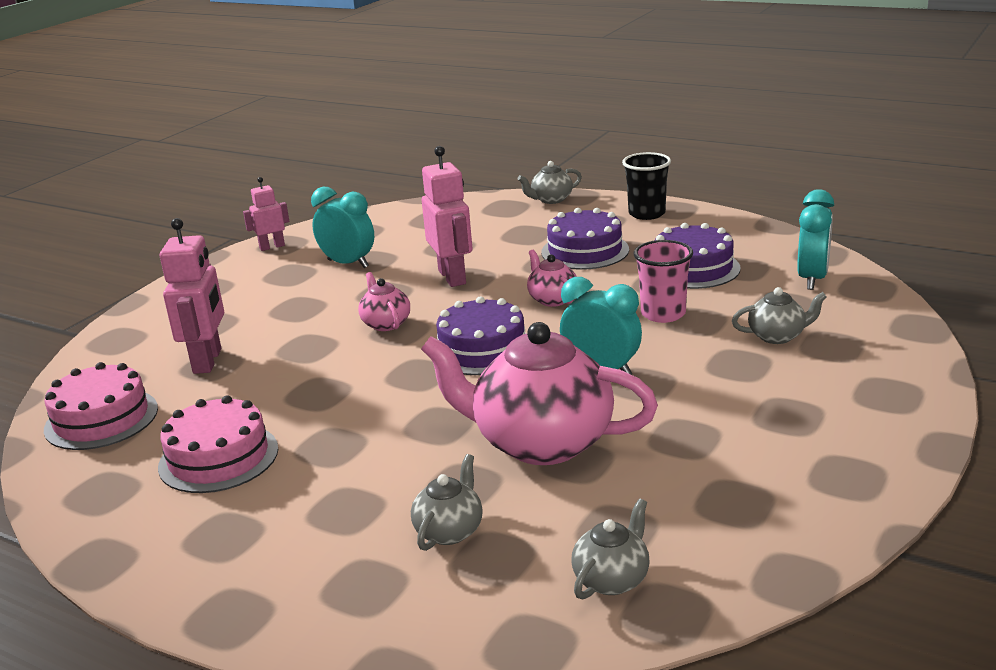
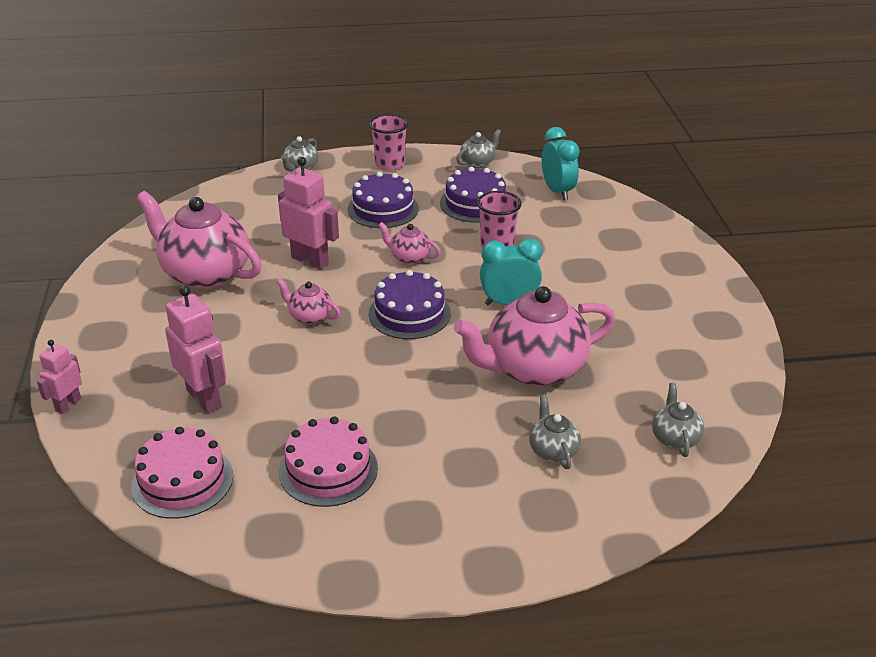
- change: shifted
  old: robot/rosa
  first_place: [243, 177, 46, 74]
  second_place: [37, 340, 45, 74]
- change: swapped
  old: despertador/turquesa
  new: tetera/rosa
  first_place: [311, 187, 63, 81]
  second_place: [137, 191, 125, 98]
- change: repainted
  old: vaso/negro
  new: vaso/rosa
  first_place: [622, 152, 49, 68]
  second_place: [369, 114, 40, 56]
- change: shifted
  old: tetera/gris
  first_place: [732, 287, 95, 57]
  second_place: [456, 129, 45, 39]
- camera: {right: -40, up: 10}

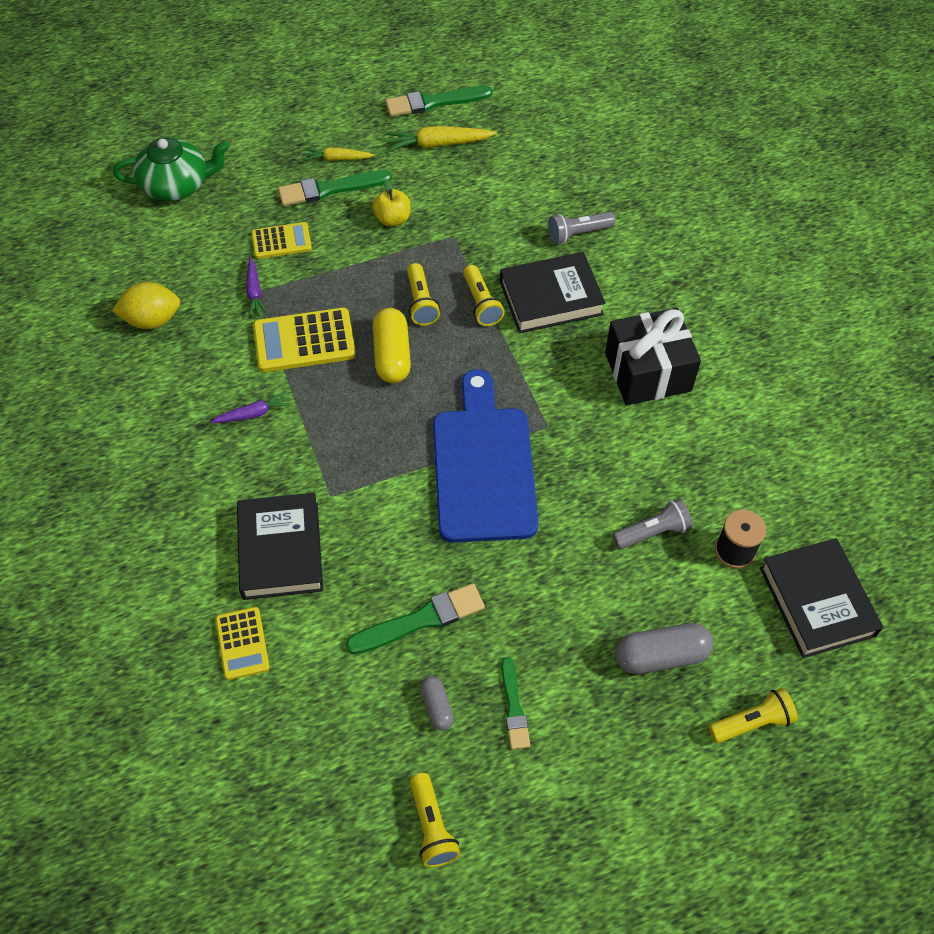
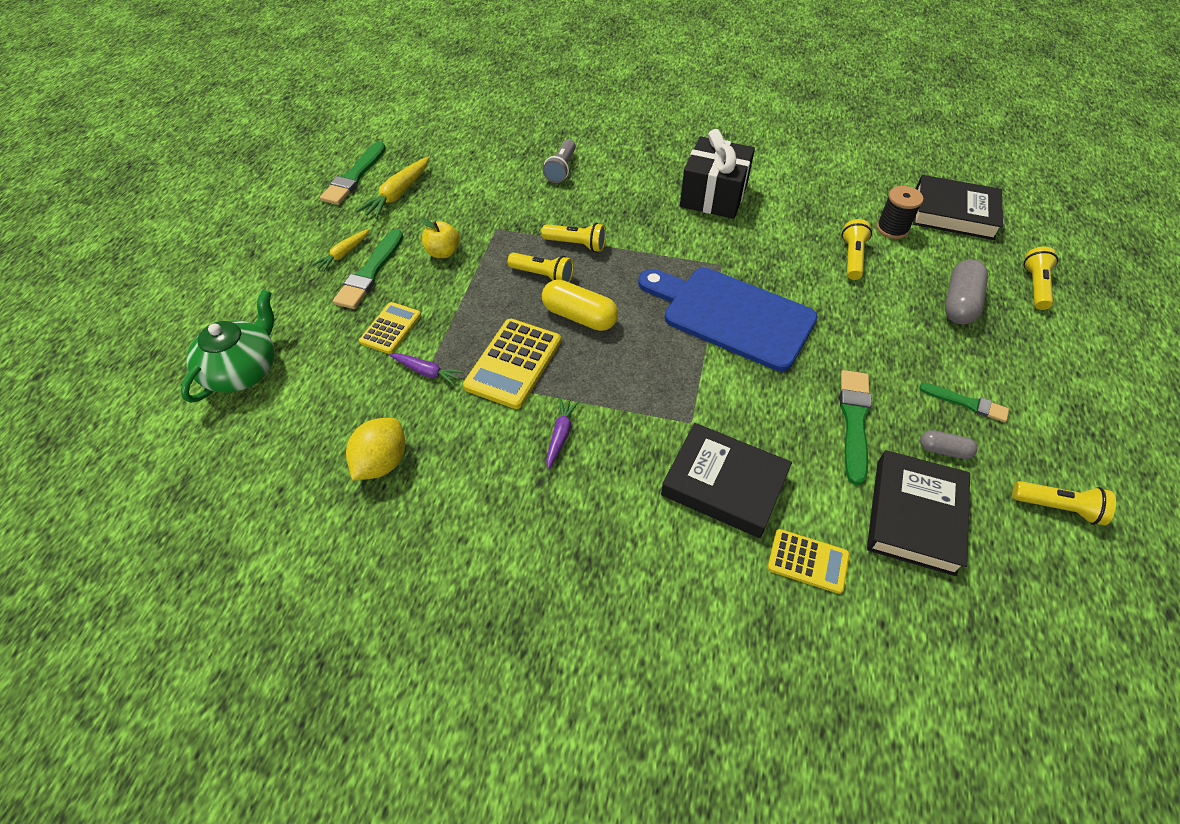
- change: shifted
  old: libro/negro
  first_place: [500, 252, 106, 81]
  second_place: [867, 450, 103, 126]
- change: repainted
  old: lámpara de mano/gris
  new: lámpara de mano/amarillo
  first_place: [612, 498, 81, 51]
  second_place: [842, 219, 30, 61]
- camera: {right: -55, up: -5}

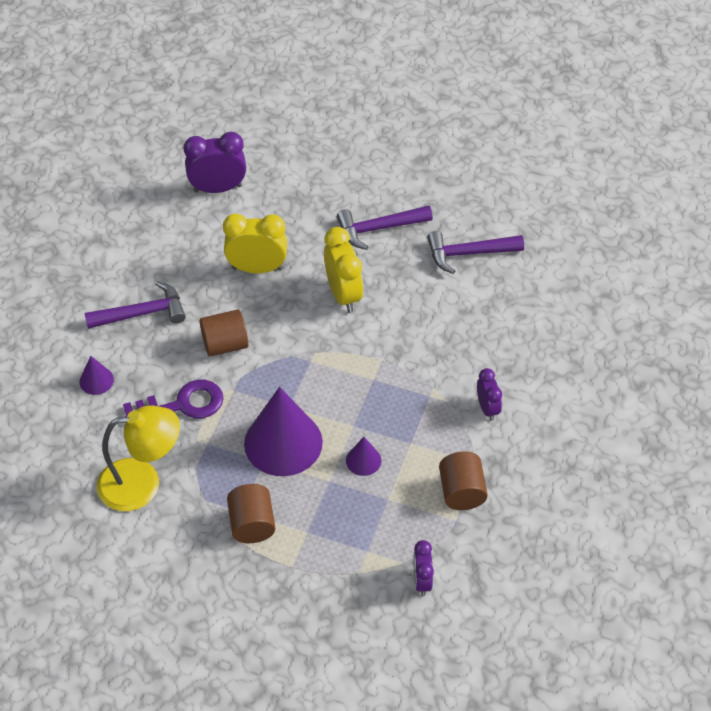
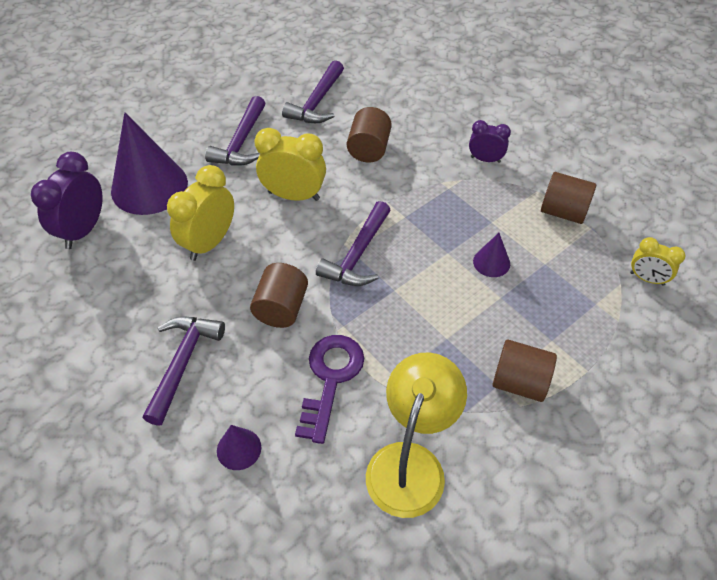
- change: shifted
  old: cono/morado
  first_place: [244, 387, 79, 89]
  second_place: [111, 113, 77, 102]
- change: repainted
  old: despertador/morado
  new: despertador/amarillo
  first_place: [413, 540, 21, 56]
  second_place: [630, 237, 55, 49]
- change: new
  new: martillo/morado
  second_place: [316, 201, 75, 85]
- change: new
  new: cilindro/marrón
  second_place: [347, 107, 45, 56]
- camera: {right: -60, up: 0}

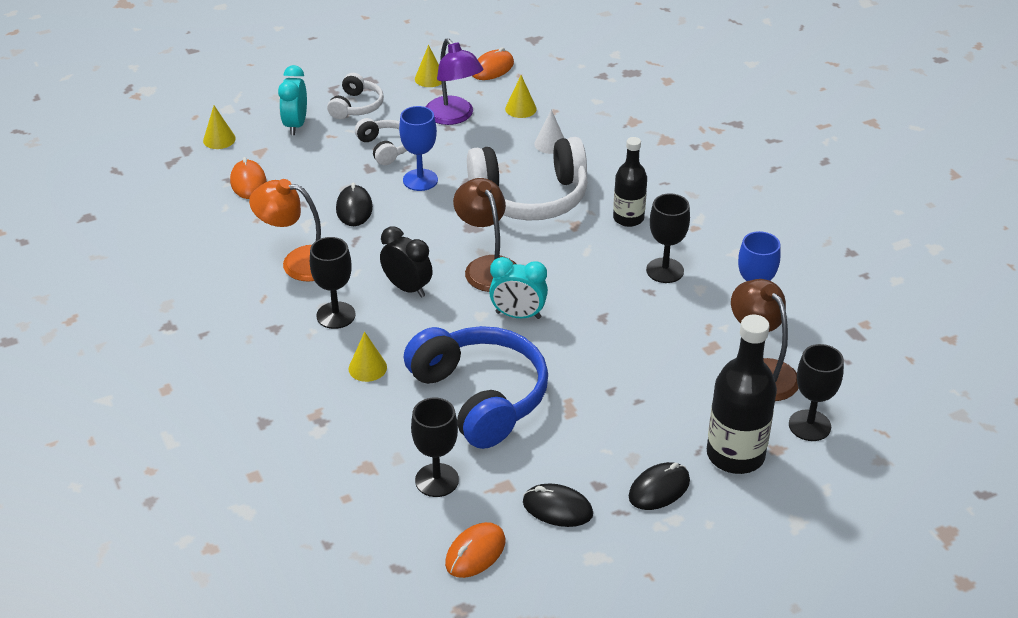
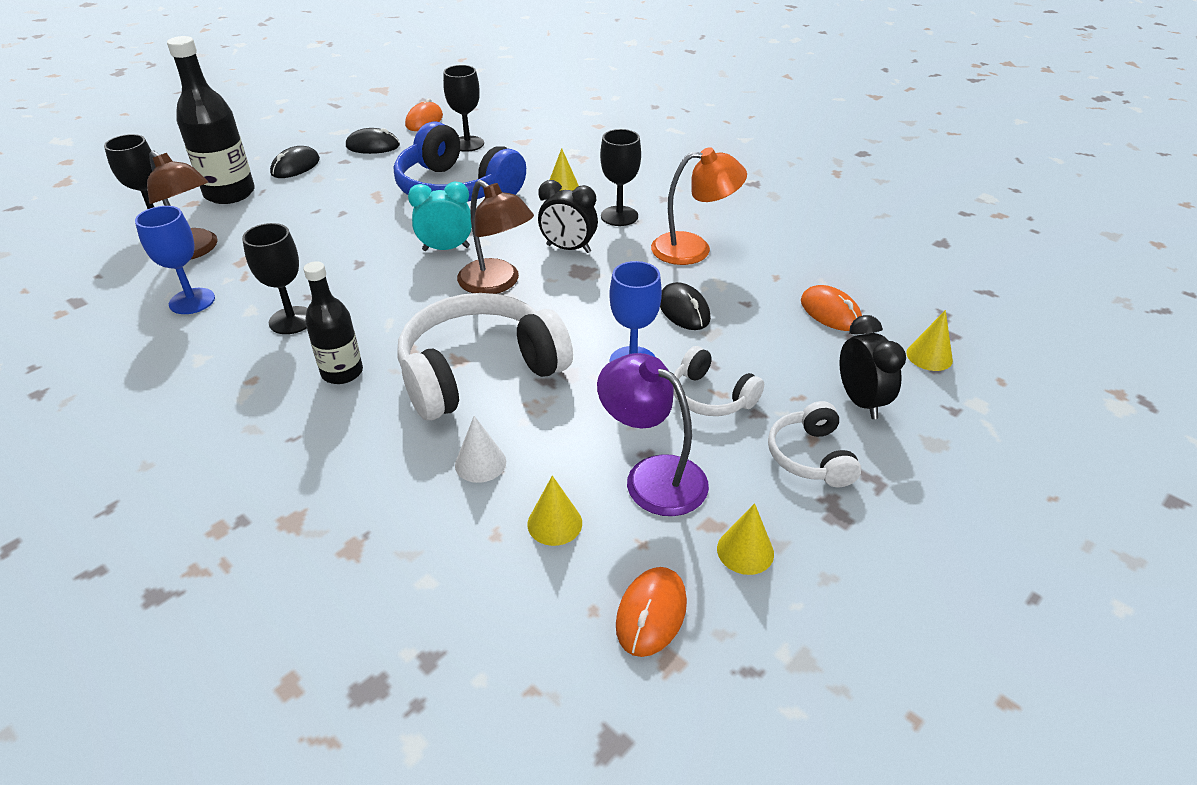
- change: repainted
  old: despertador/turquesa
  new: despertador/negro
  first_place: [278, 65, 29, 70]
  second_place: [839, 315, 67, 104]
- camera: {right: 160, up: 0}

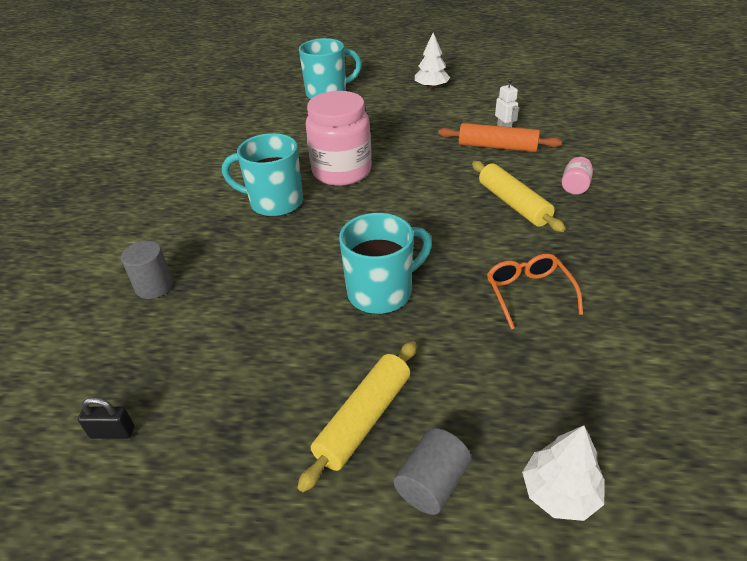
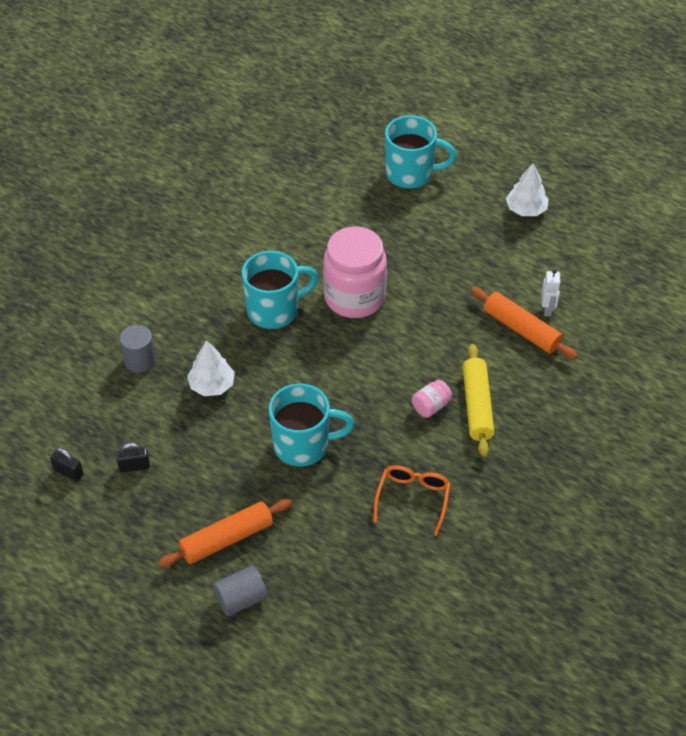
- change: rotated
  old: taza/turquesa
  first_place: [222, 133, 81, 84]
  second_place: [242, 251, 76, 78]
  degrees: 120
- change: repainted
  old: rodillo/amarillo
  new: rodillo/naranja
  first_place: [297, 341, 120, 151]
  second_place: [158, 499, 134, 68]
- change: shifted
  old: árbol/blanco
  first_place: [522, 425, 83, 96]
  second_place: [187, 340, 48, 56]
- change: shifted
  old: tarro/rosa
  first_place: [562, 157, 31, 38]
  second_place: [412, 380, 40, 38]
- change: new
  new: candado/negro
  second_place: [116, 443, 34, 29]
- camera: {right: 25, up: 10}

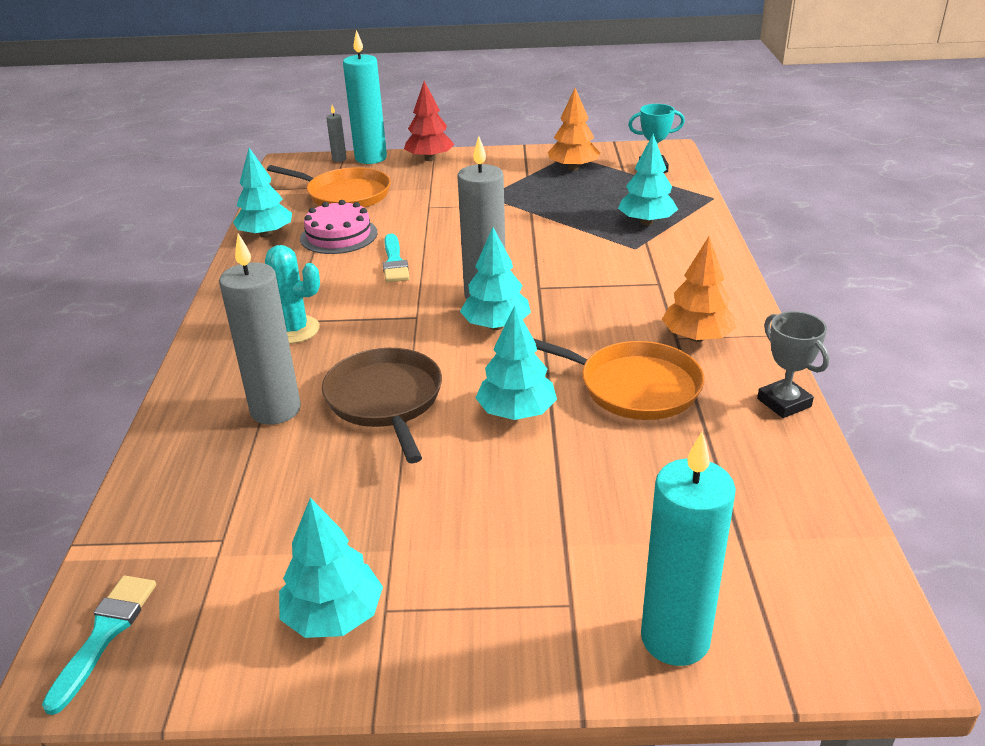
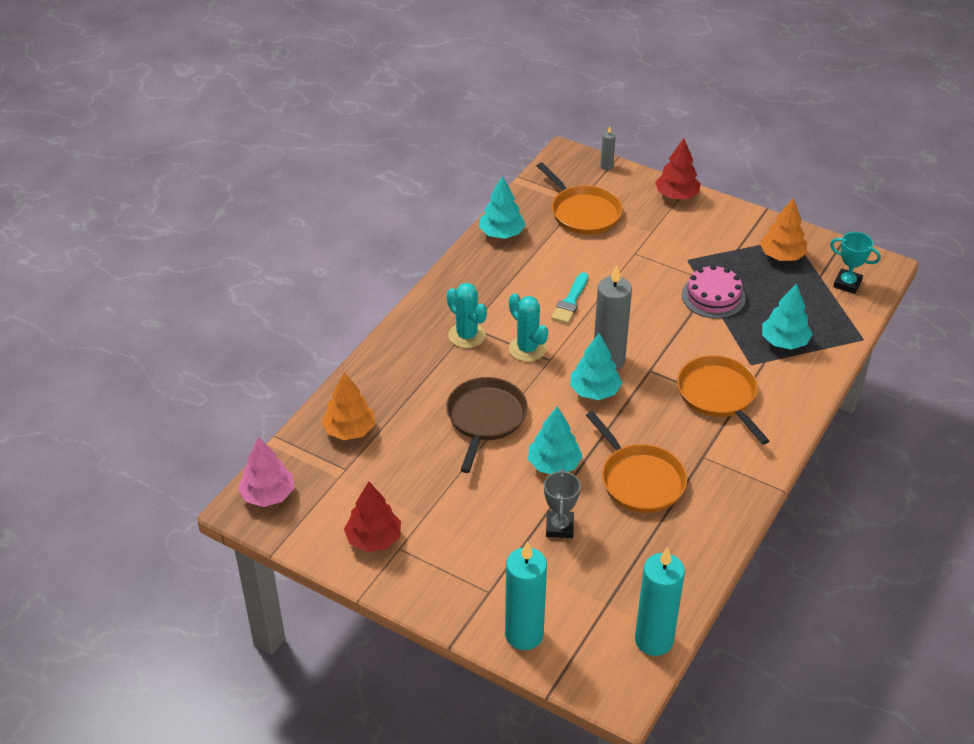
- change: swapped
  old: pincel/turquesa
  new: árbol/rosa
  first_place: [42, 575, 114, 140]
  second_place: [238, 437, 56, 70]
- change: gone
  old: vela/gris
  first_place: [219, 233, 82, 192]
- change: repainted
  old: árbol/turquesa
  new: árbol/rojo
  first_place: [279, 498, 104, 140]
  second_place: [344, 481, 57, 71]
- change: shifted
  old: tarta/rosa
  first_place: [300, 200, 77, 54]
  second_place: [682, 265, 64, 54]
- change: shifted
  old: vela/turquesa
  first_place: [343, 30, 44, 134]
  second_place: [635, 547, 50, 109]
- change: shifted
  old: árbol/naranja
  first_place: [662, 236, 74, 106]
  second_place: [322, 372, 53, 68]
- change: shifted
  old: trofeo/gris
  first_place: [757, 311, 72, 107]
  second_place: [544, 469, 37, 69]
- change: new
  new: cactus/turquesa
  second_place: [509, 293, 39, 69]
- change: new
  new: sartén/naranja
  second_place: [677, 355, 92, 90]
- camera: {right: 30, up: 10}

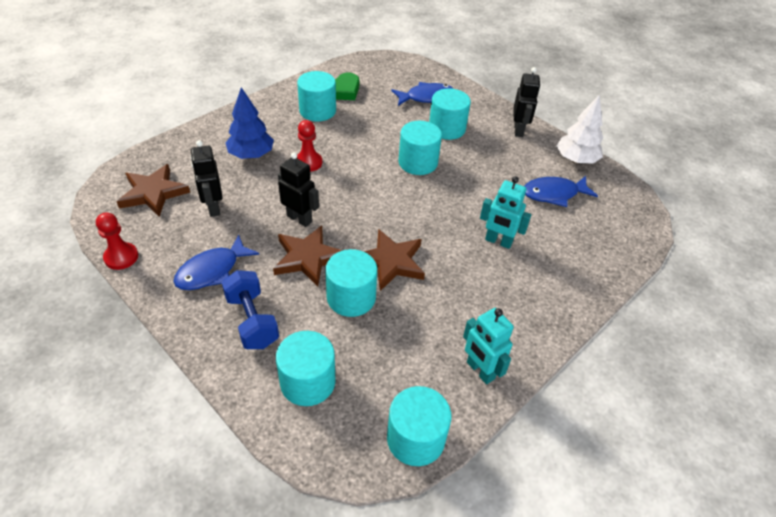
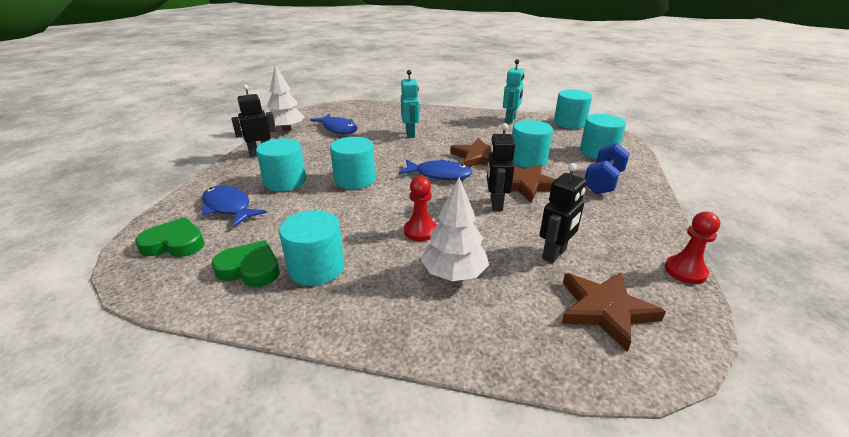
- change: shifted
  old: pez/azul
  first_place: [173, 234, 86, 56]
  second_place: [398, 159, 74, 21]
- change: repainted
  old: árbol/azul
  new: árbol/blanco
  first_place: [225, 87, 49, 72]
  second_place: [421, 177, 68, 104]
- change: new
  new: corazón/verde
  second_place: [135, 217, 70, 40]
- camera: {right: -120, up: -15}

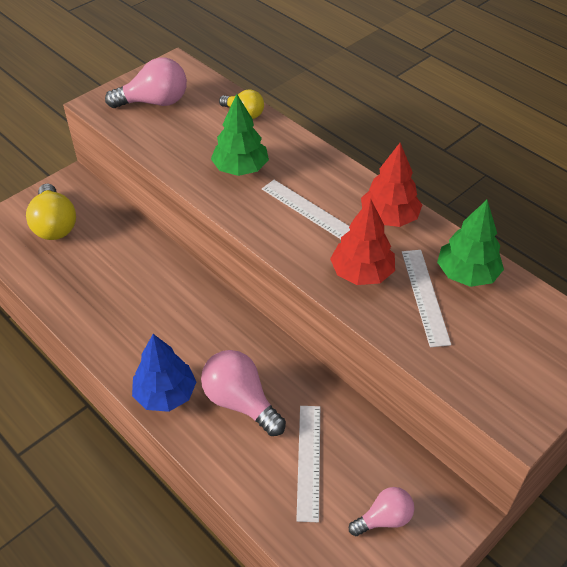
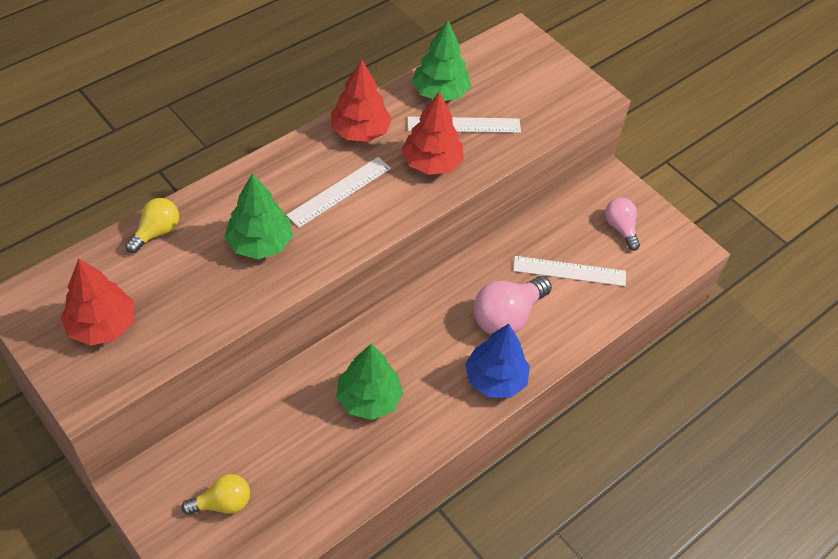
- change: scaled
  old: bombilla/amarillo
  first_place: [26, 184, 50, 56]
  second_place: [182, 474, 68, 41]
  factor: 0.61
- change: swapped
  old: bombilla/rosa
  new: árbol/rojo
  first_place: [105, 58, 82, 50]
  second_place: [60, 259, 74, 87]
- change: new
  new: árbol/verde
  second_place: [336, 344, 67, 76]
- camera: {right: -90, up: 5}

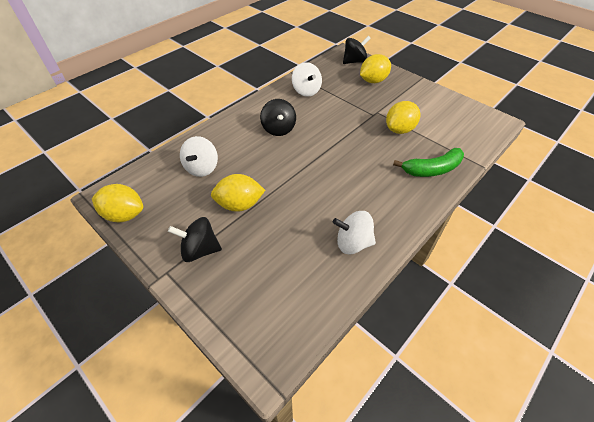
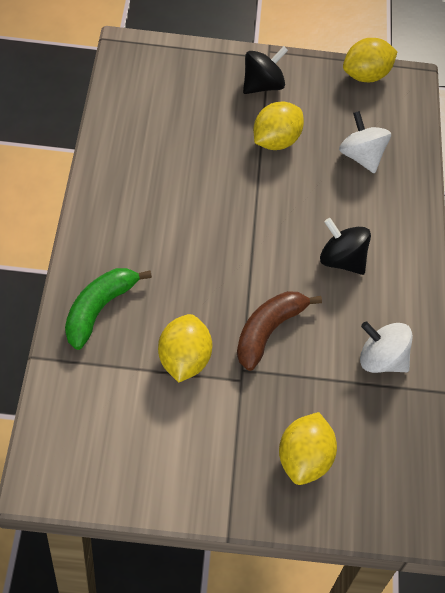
- change: gone
  old: peonza/blanco
  first_place: [333, 211, 43, 43]
- change: gone
  old: peonza/negro
  first_place: [343, 36, 28, 28]
- change: new
  new: plátano/marrón
  second_place: [237, 291, 85, 80]
- camera: {right: 135, up: 5}

